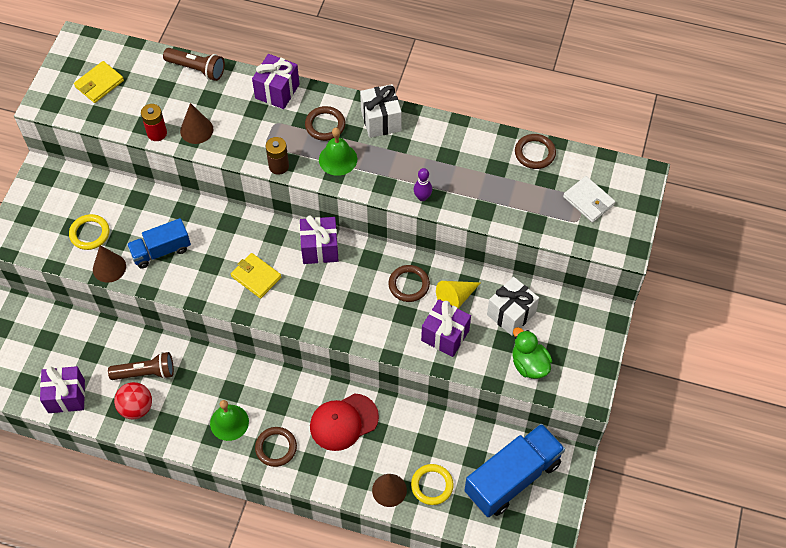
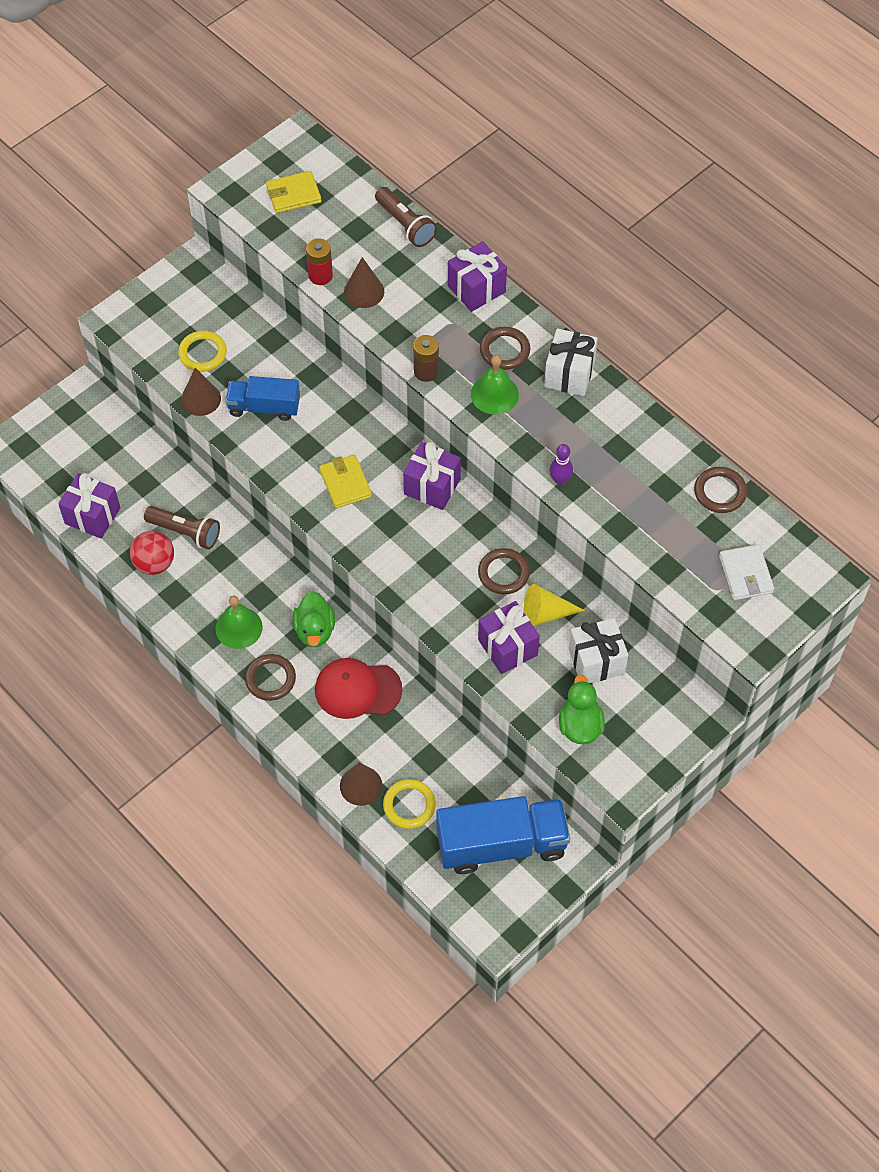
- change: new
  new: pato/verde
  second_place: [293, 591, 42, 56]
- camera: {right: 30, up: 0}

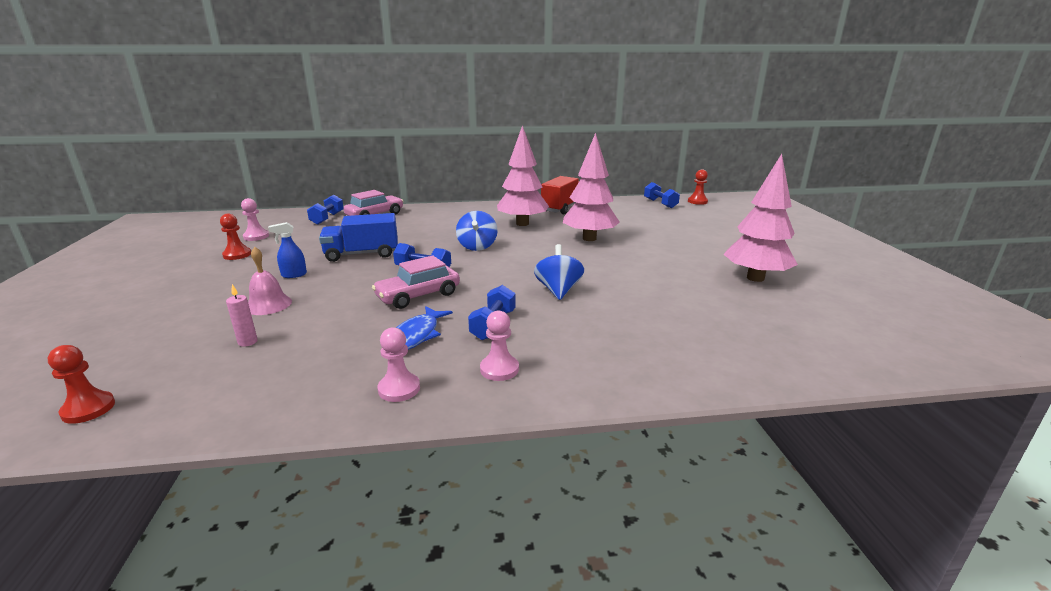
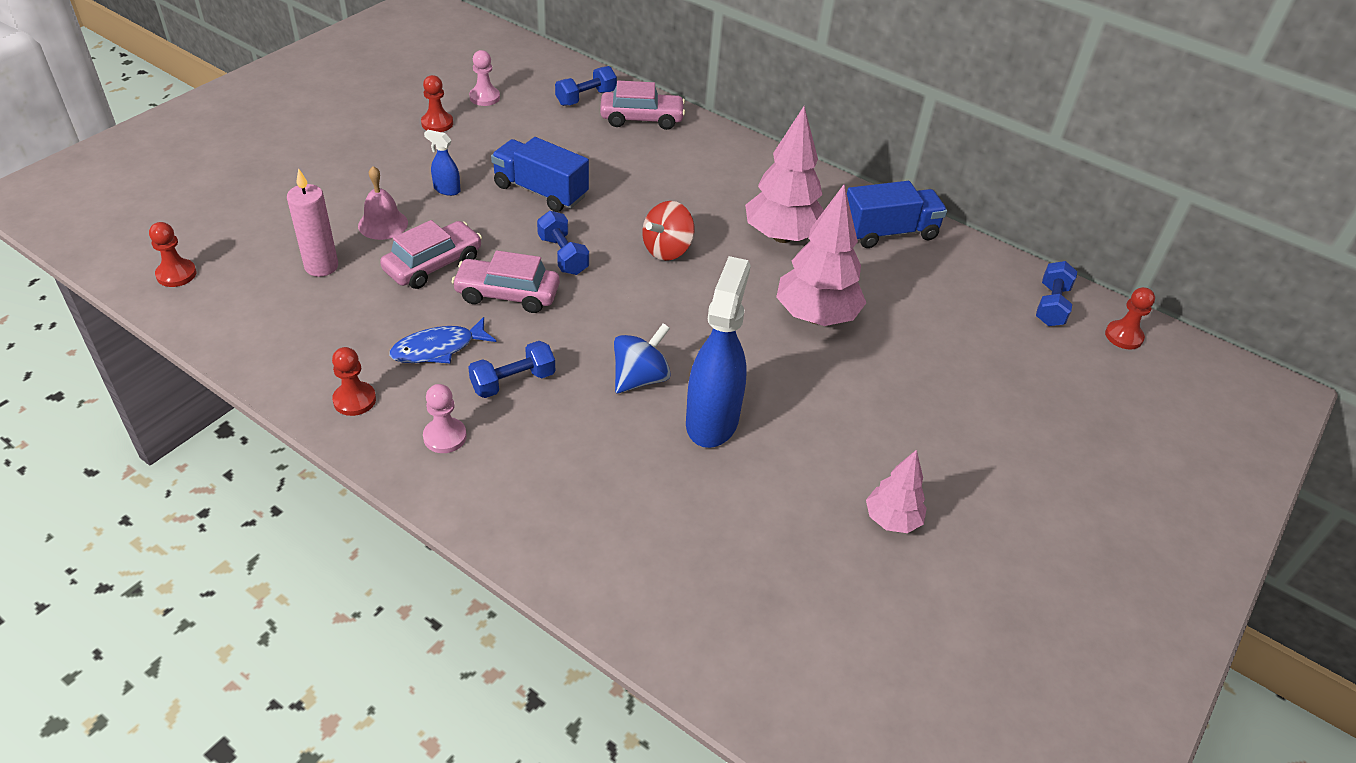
- change: scaled
  old: vela/rosa
  first_place: [226, 284, 32, 63]
  second_place: [287, 168, 51, 109]
  factor: 1.78
- change: repainted
  old: peón/rosa
  new: peón/rojo
  first_place: [377, 327, 43, 75]
  second_place: [332, 347, 44, 69]
- change: repainted
  old: peonza/azul
  new: peonza/rojo
  first_place: [456, 211, 42, 40]
  second_place: [642, 201, 52, 60]
- change: repainted
  old: camión/rojo
  new: camión/azul
  first_place: [541, 176, 38, 38]
  second_place: [847, 181, 100, 67]
- change: scaled
  old: árbol/rosa
  first_place: [723, 154, 75, 128]
  second_place: [866, 450, 61, 83]
  factor: 0.57
- change: new
  new: coche/rosa
  second_place: [380, 220, 102, 69]
- change: new
  new: pulverizador/azul
  second_place: [686, 256, 65, 192]
- camera: {right: 40, up: 20}

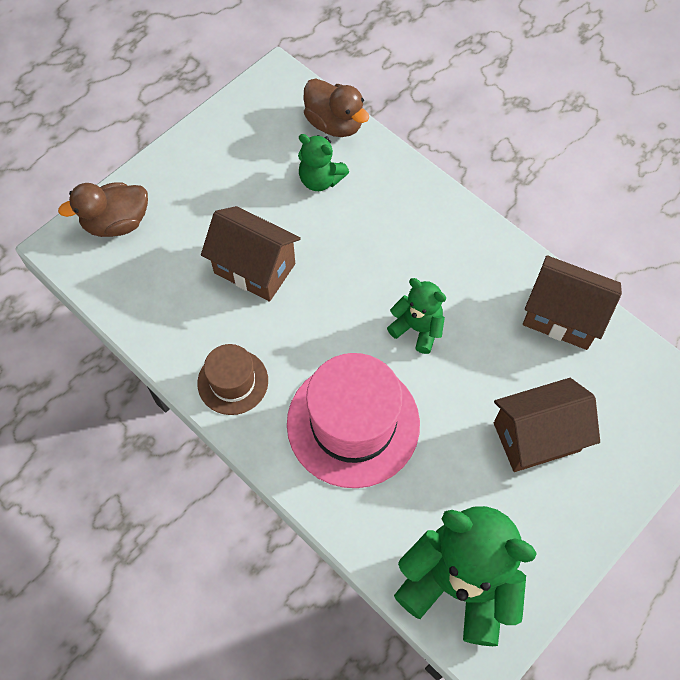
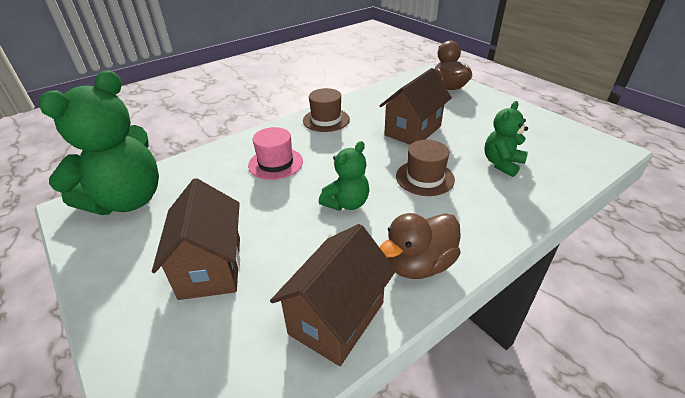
- change: scaled
  old: sombrero/rosa
  first_place: [287, 353, 133, 135]
  second_place: [248, 127, 55, 53]
  factor: 0.54
- change: shifted
  old: pato/marrón
  first_place: [303, 78, 66, 59]
  second_place: [380, 213, 81, 66]
- change: new
  new: sombrero/marrón
  second_place: [396, 140, 59, 56]
- camera: {right: 100, up: -25}

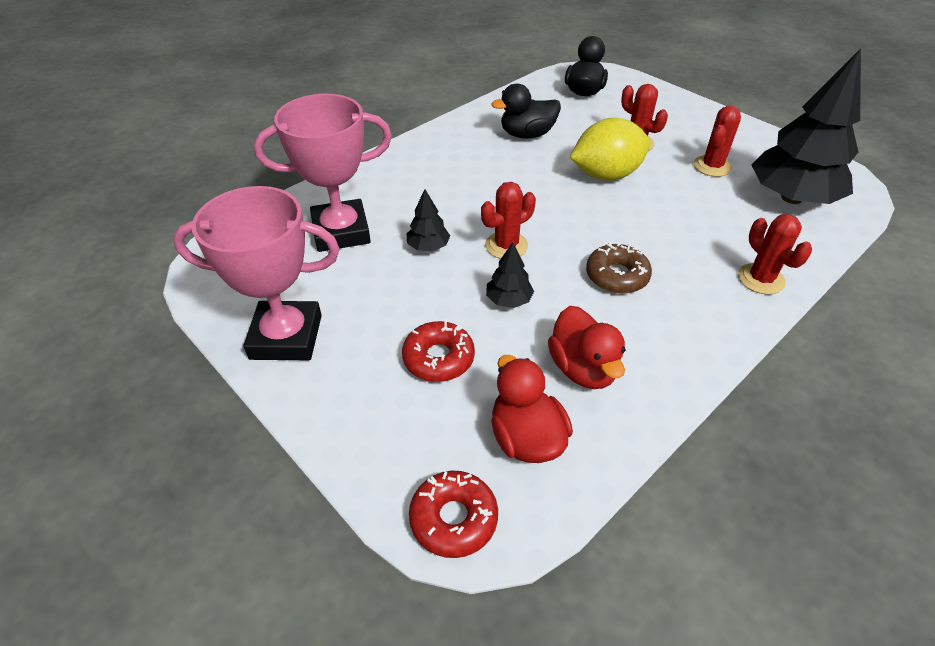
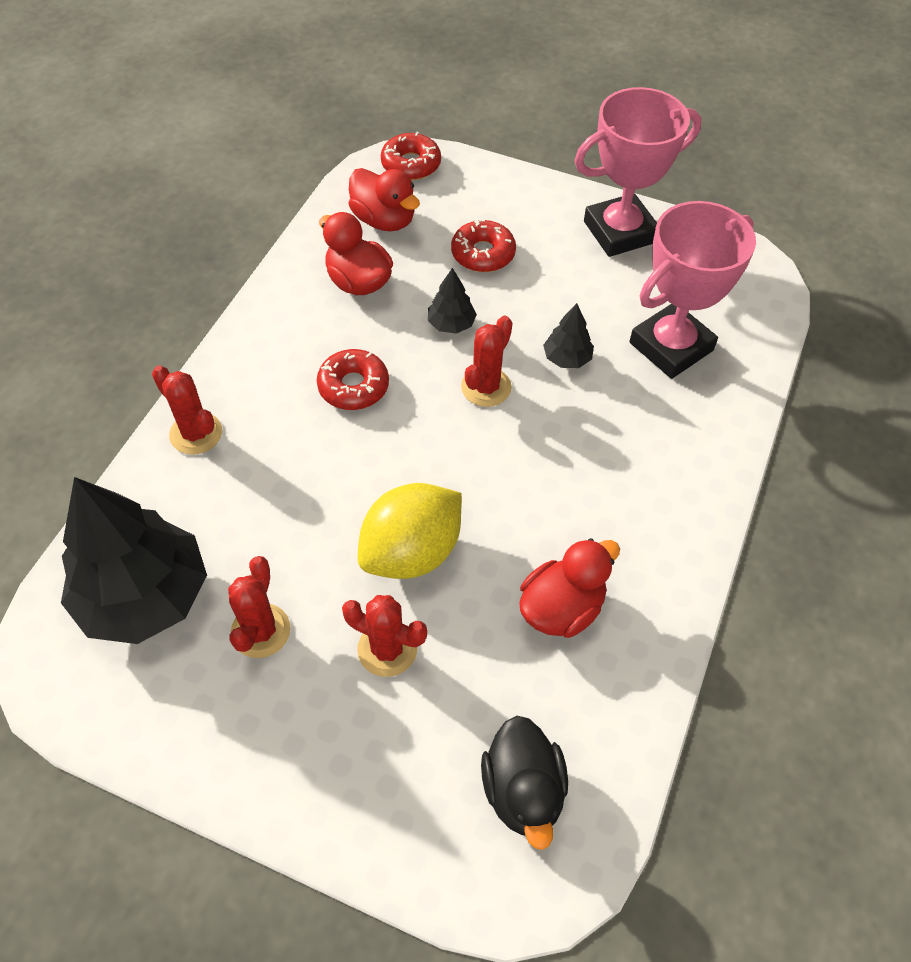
- change: repainted
  old: pato/negro
  new: pato/rojo
  first_place: [492, 84, 69, 55]
  second_place: [519, 538, 101, 100]
- change: repainted
  old: rosquilla/marrón
  new: rosquilla/rojo
  first_place: [586, 242, 66, 52]
  second_place: [317, 349, 72, 61]
- camera: {right: 155, up: 10}

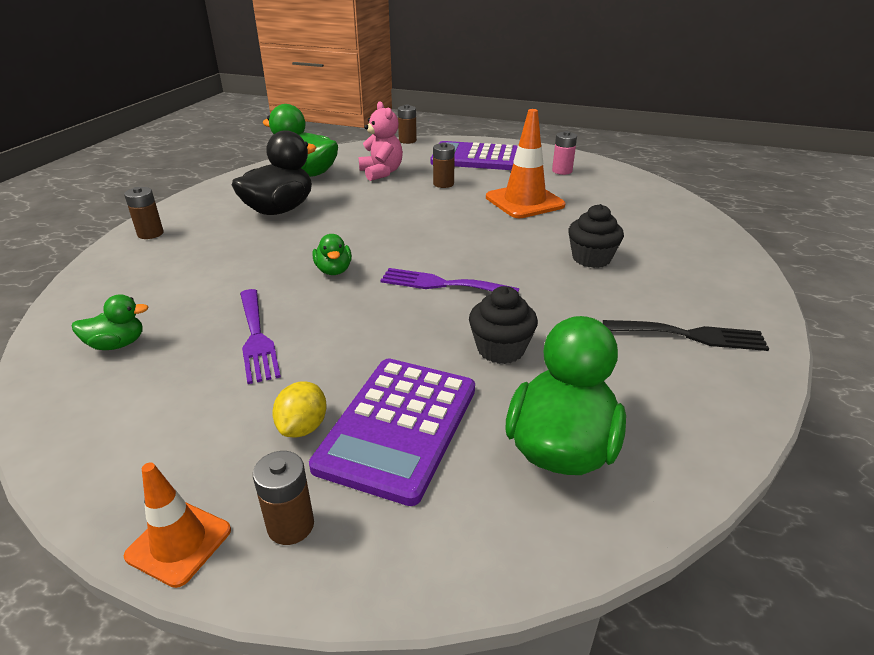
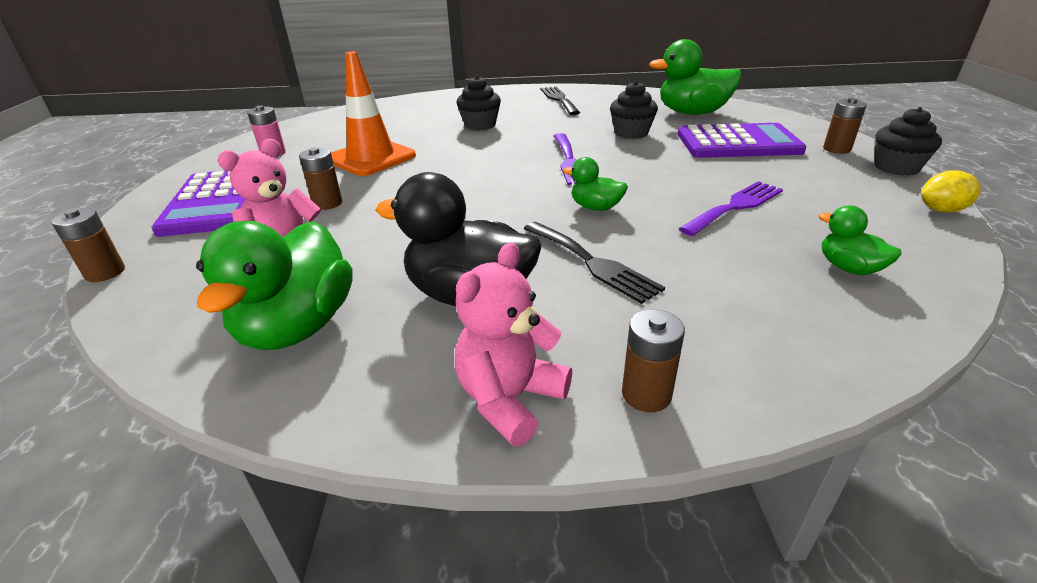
- change: swapped
  old: cono de tráfico/naranja
  new: magdalena/negro
  first_place: [124, 462, 107, 126]
  second_place: [875, 107, 67, 69]
- change: shifted
  old: limón/amarillo
  first_place: [272, 381, 55, 56]
  second_place: [921, 170, 60, 43]
- change: rotated
  old: pato/verde
  first_place: [313, 234, 39, 41]
  second_place: [563, 157, 65, 54]
  degrees: -120
- change: new
  new: osito/rosa
  second_place: [455, 243, 117, 203]
- change: new
  new: tenedor/negro
  second_place: [524, 222, 141, 82]
- camera: {right: -110, up: 0}

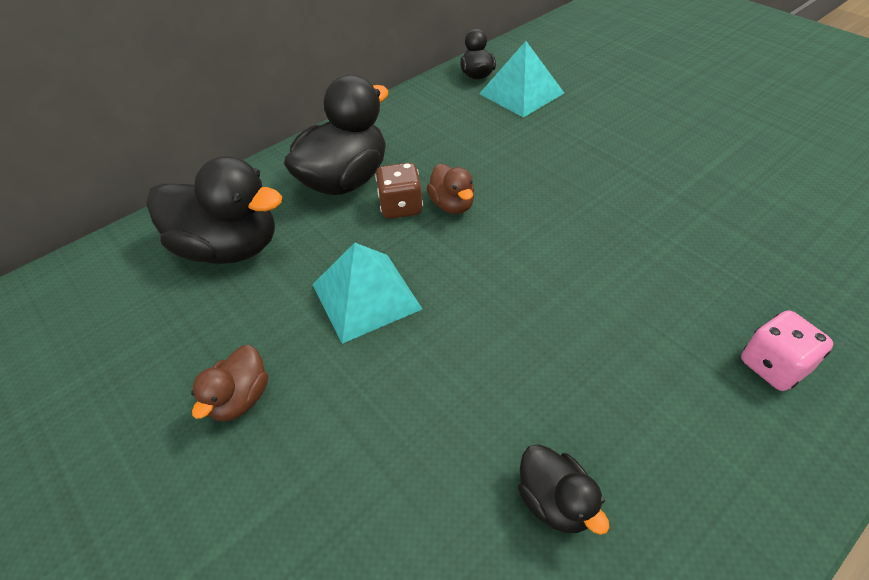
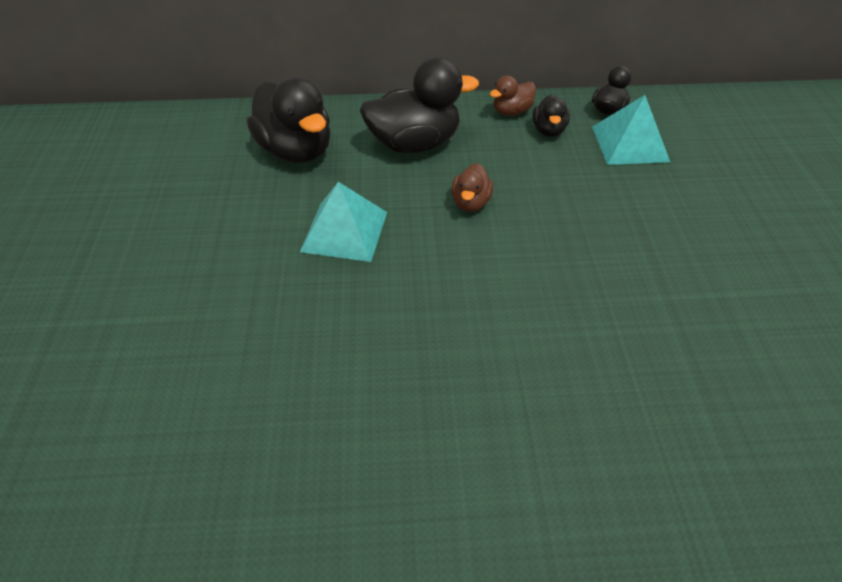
- change: shifted
  old: pato/marrón
  first_place: [191, 345, 77, 76]
  second_place: [490, 76, 46, 40]
- change: gone
  old: dado/marrón
  first_place: [375, 162, 48, 57]
- change: shifted
  old: pato/negro
  first_place: [518, 444, 92, 91]
  second_place: [533, 95, 37, 42]
- change: gone
  old: dado/rosa
  first_place: [741, 310, 92, 81]
- camera: {right: 35, up: 0}

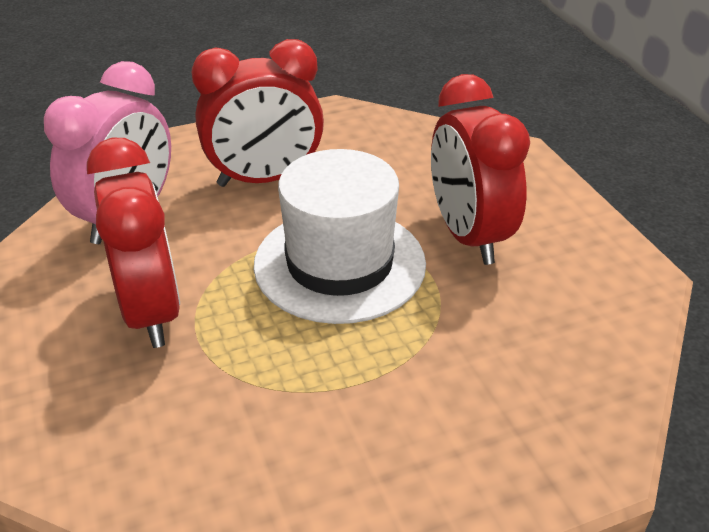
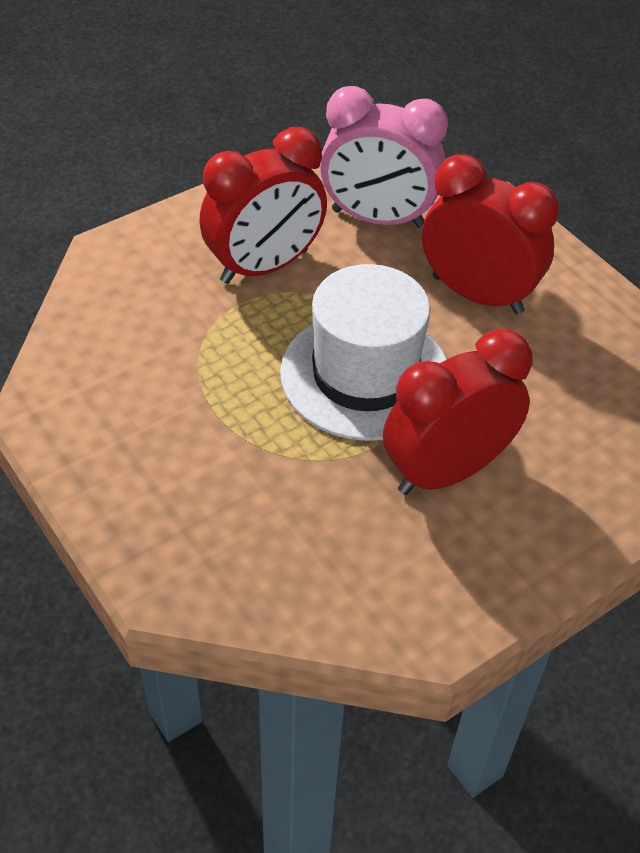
- change: rotated
  old: despertador/rojo
  first_place: [192, 39, 132, 148]
  second_place: [422, 154, 137, 160]
  degrees: 150
- camera: {right: 75, up: 10}

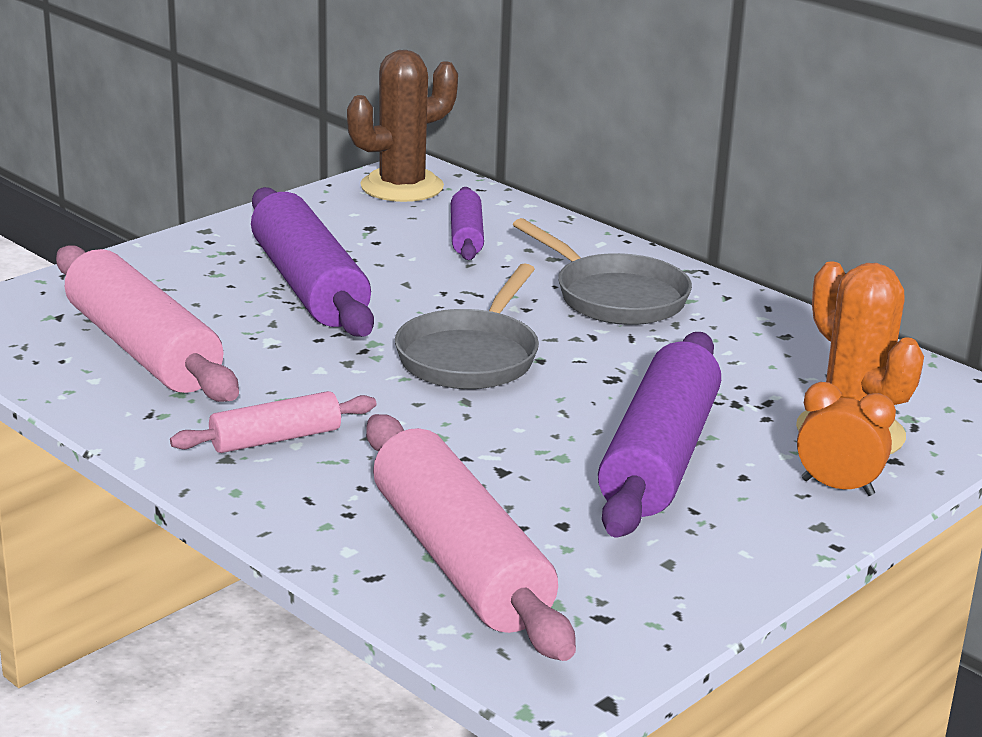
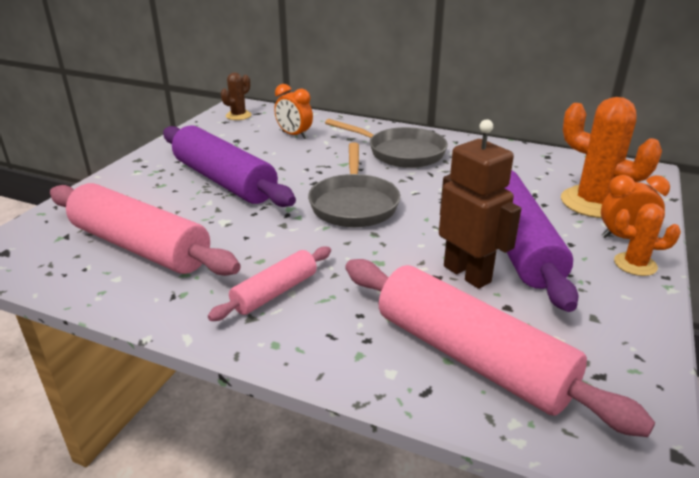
- change: scaled
  old: cactus/marrón
  first_place: [347, 50, 111, 152]
  second_place: [221, 73, 31, 47]
  factor: 0.54
- change: swapped
  old: rodillo/morado
  new: despertador/naranja
  first_place: [451, 187, 33, 73]
  second_place: [274, 84, 39, 55]
- change: new
  new: robot/marrón
  second_place: [439, 119, 82, 170]
- change: new
  new: cactus/naranja
  second_place: [614, 203, 67, 73]
- camera: {right: -20, up: 5}

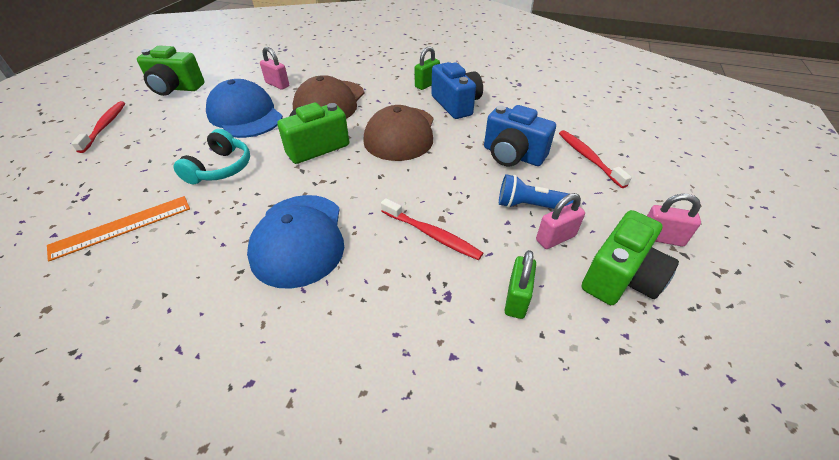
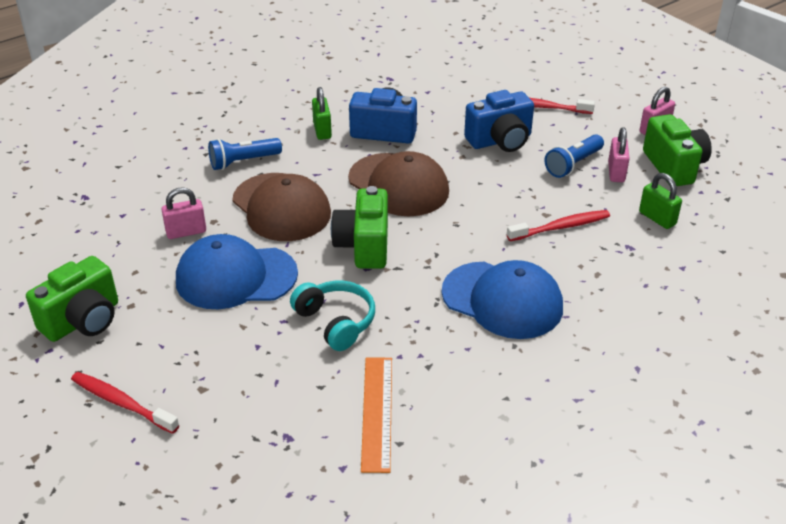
- change: new
  new: lámpara de mano/azul
  second_place: [208, 138, 74, 32]
- camera: {right: -55, up: -5}

